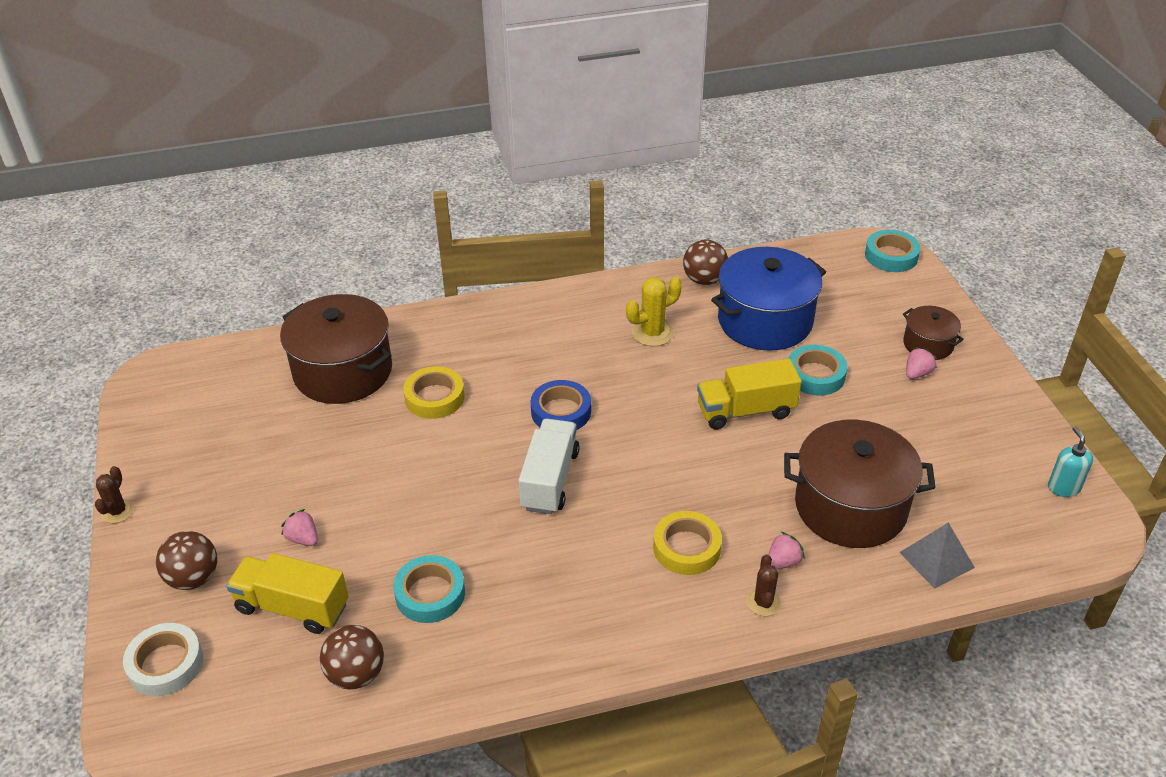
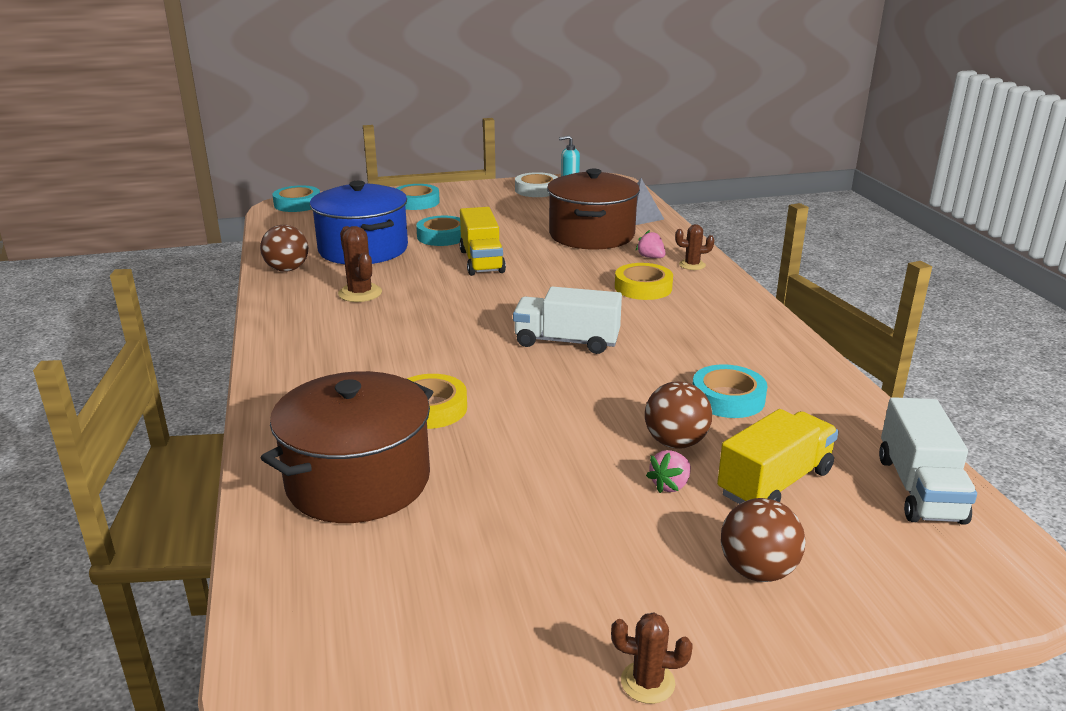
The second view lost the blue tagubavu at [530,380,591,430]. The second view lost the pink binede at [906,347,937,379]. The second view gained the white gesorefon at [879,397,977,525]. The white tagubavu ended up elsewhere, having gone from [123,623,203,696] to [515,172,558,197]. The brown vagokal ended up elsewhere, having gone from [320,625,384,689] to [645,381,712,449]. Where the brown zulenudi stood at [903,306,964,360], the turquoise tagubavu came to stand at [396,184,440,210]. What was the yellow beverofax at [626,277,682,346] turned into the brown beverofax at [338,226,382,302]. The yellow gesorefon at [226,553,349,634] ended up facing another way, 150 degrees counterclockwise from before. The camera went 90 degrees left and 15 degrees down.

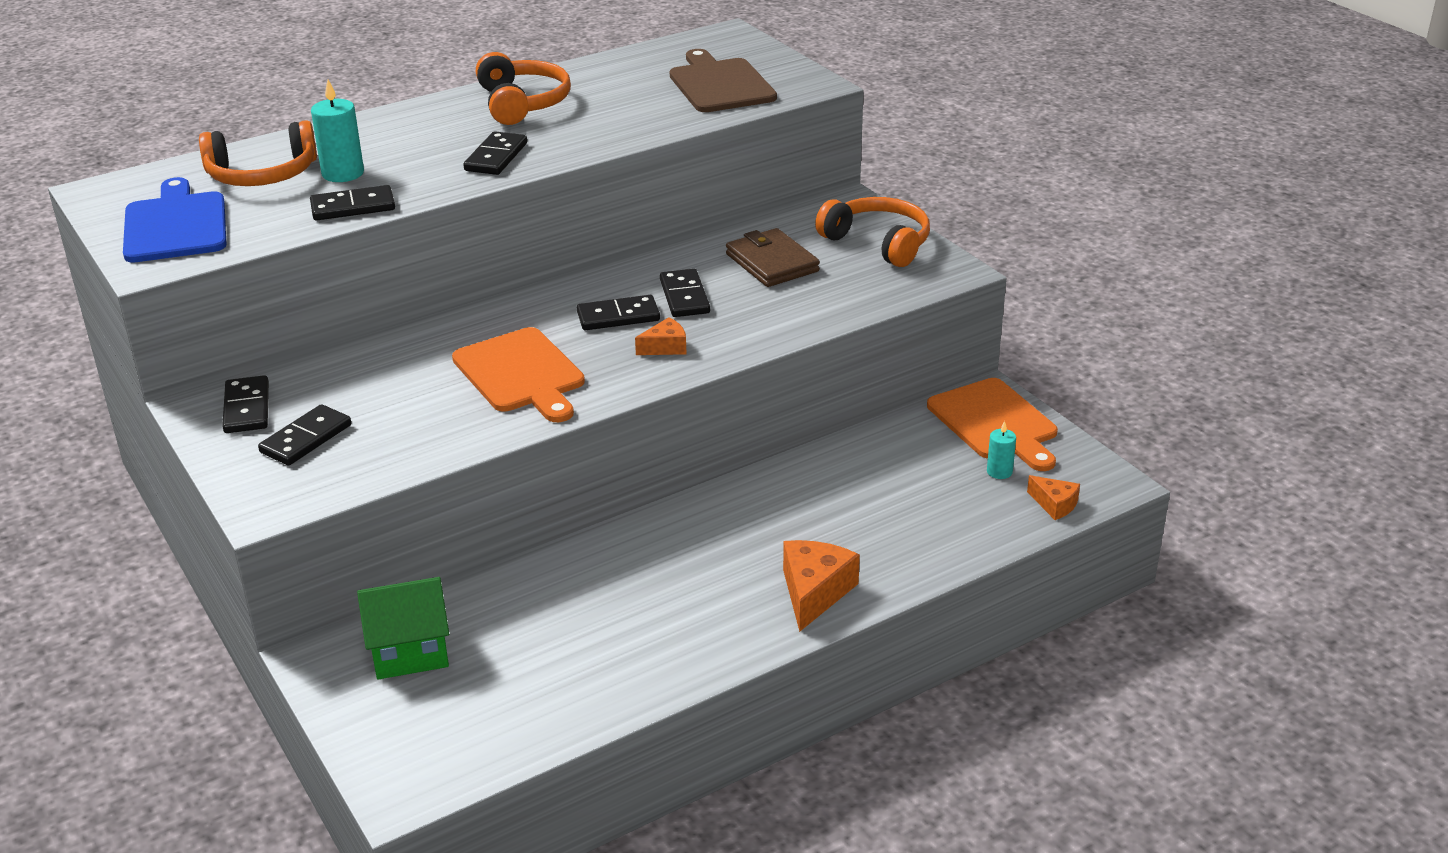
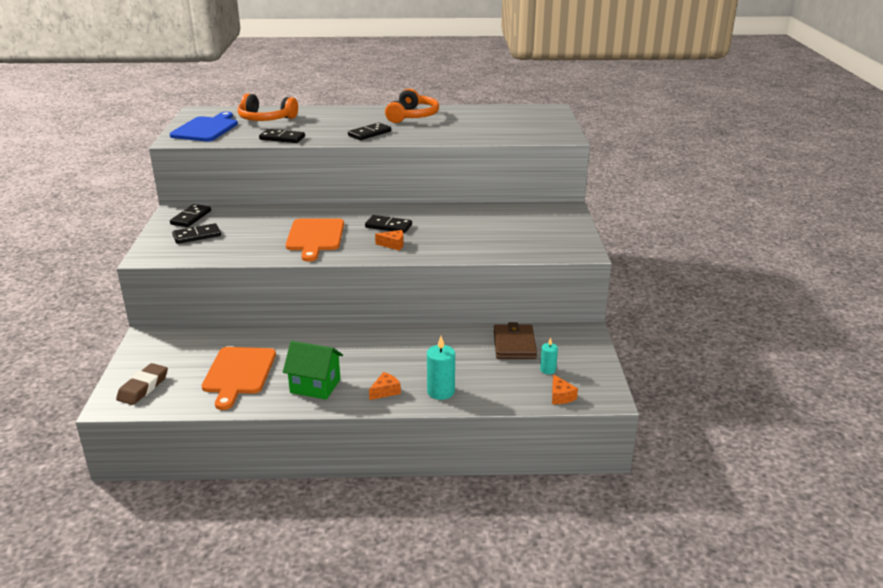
The second view lost the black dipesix at [660,269,710,317]. The second view lost the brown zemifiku at [670,49,777,112]. The second view lost the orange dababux at [815,197,930,267]. The second view gained the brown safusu at [116,363,168,405]. The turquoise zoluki ended up elsewhere, having gone from [311,80,364,182] to [427,336,455,400]. The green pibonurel ended up elsewhere, having gone from [357,577,449,680] to [283,341,343,400]. The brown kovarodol ended up elsewhere, having gone from [726,228,820,287] to [494,322,537,359]. The orange zemifiku ended up elsewhere, having gone from [927,378,1058,471] to [202,347,276,410]. The size of the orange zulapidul at [783,540,860,632] changed by a factor of 0.58. The camera went 30 degrees right and 5 degrees down.

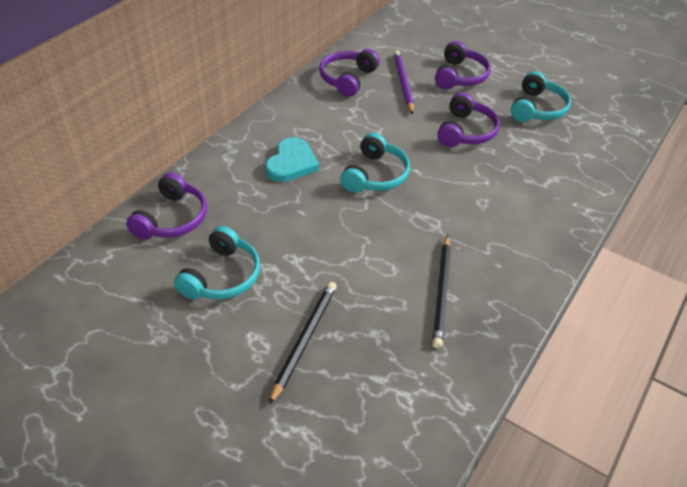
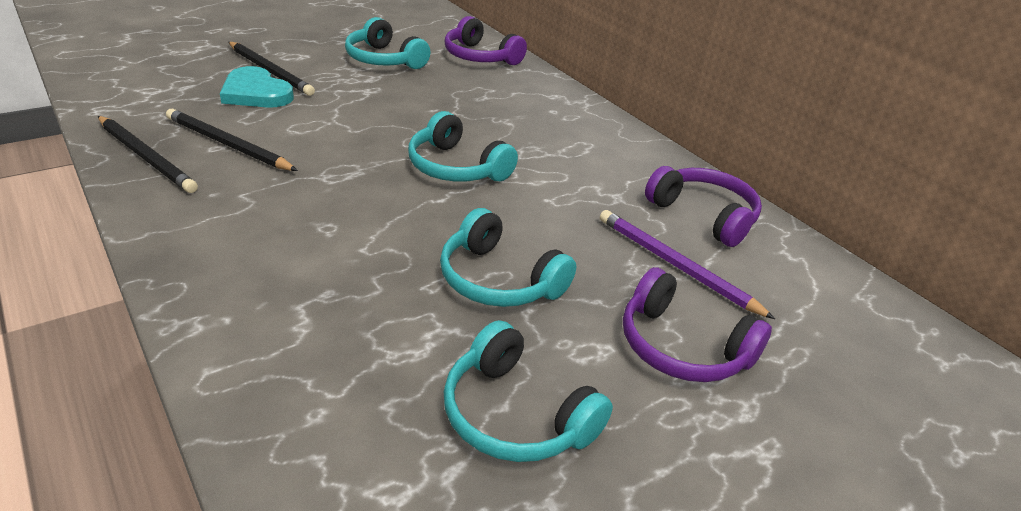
The second view gained the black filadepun at [98,116,198,193]. The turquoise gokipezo ended up elsewhere, having gone from [265,137,319,182] to [220,66,294,108]. What was the purple dababux at [437,92,500,147] turned into the turquoise dababux at [440,208,576,307]. The purple filadepun at [393,50,414,114] ended up facing another way, 150 degrees counterclockwise from before. The camera went 110 degrees right and 10 degrees down.

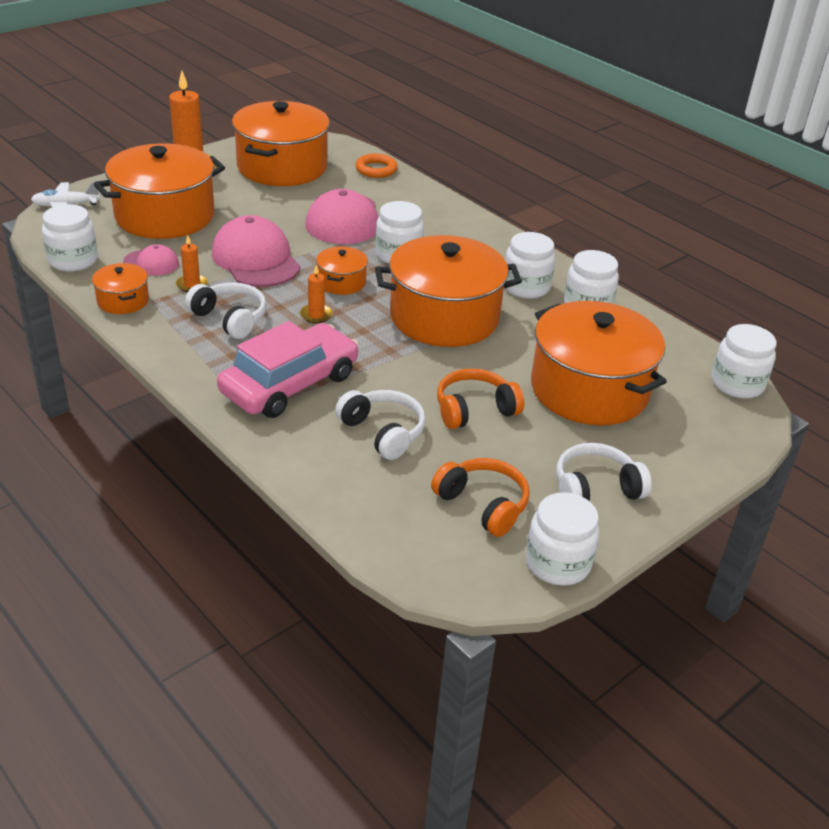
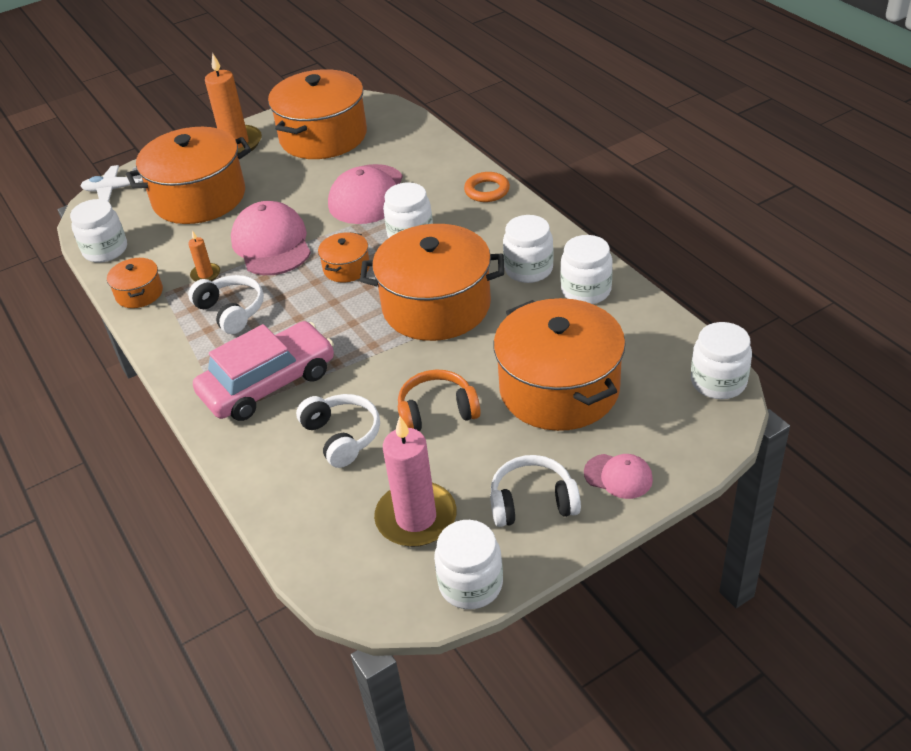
The second view lost the orange zoluki at [300,265,333,323]. The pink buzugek ended up elsewhere, having gone from [123,244,179,275] to [584,454,653,499]. The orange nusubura ended up elsewhere, having gone from [356,154,398,178] to [464,172,510,202]. Where the orange dababux stood at [431,458,530,537], the pink zoluki came to stand at [374,416,457,547]. The camera went 15 degrees right and 5 degrees up.

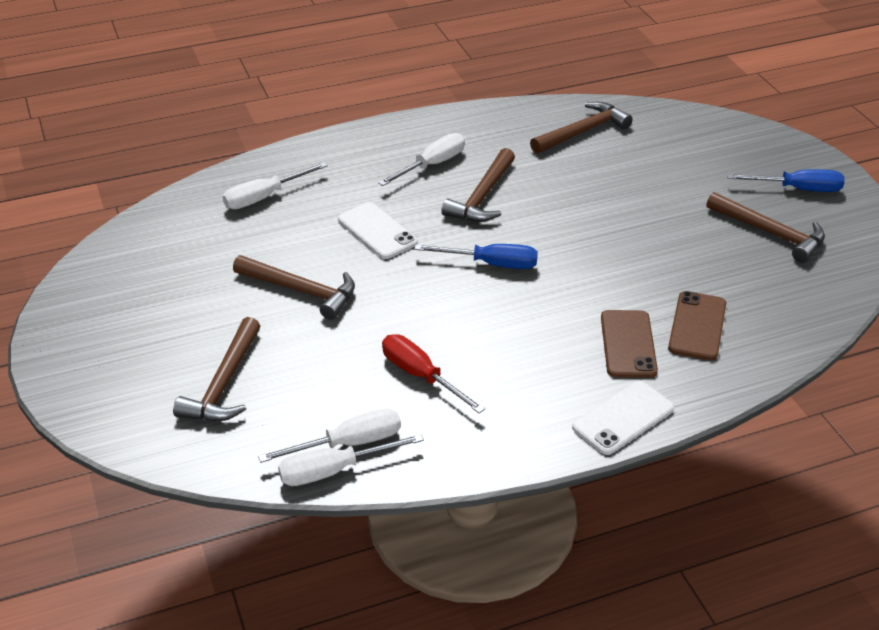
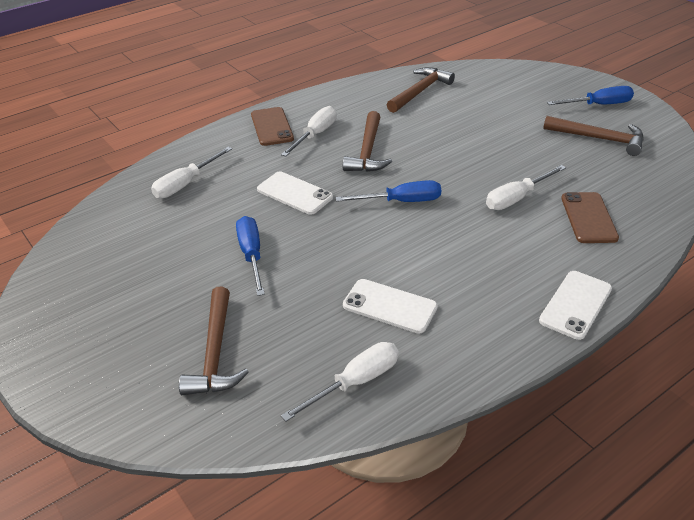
The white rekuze ended up elsewhere, having gone from [278,434,424,486] to [486,165,566,210]. The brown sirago ended up elsewhere, having gone from [601,310,658,378] to [251,107,294,146]. Where the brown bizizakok stood at [233,255,355,320], the blue rekuze came to stand at [236,216,265,296]. Where the red rekuze stood at [382,334,485,413], the white sirago came to stand at [343,279,438,334]. The camera went 15 degrees left and 0 degrees up.

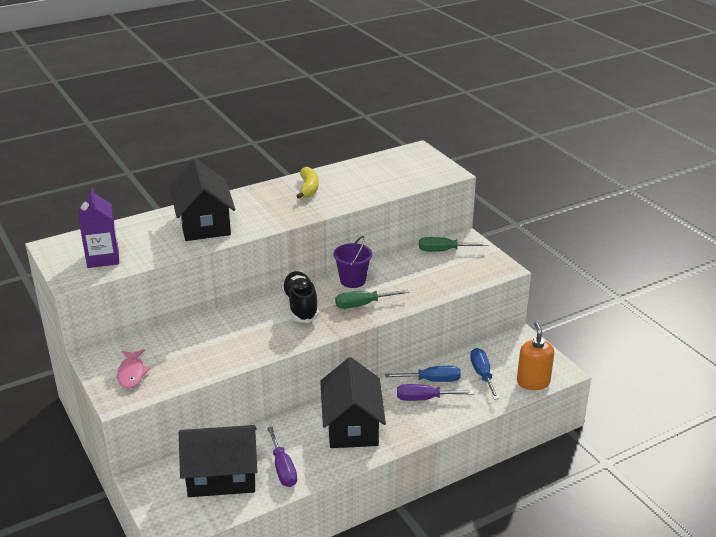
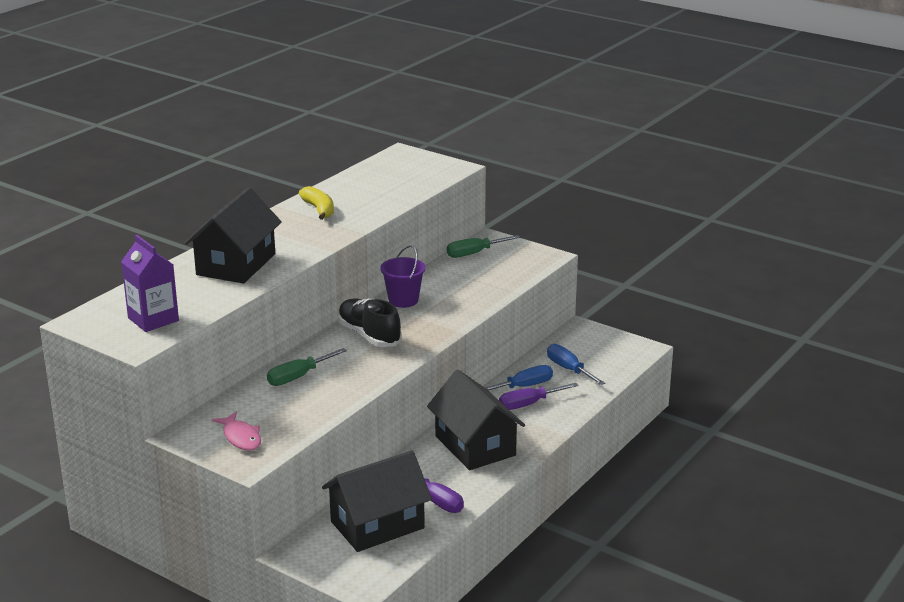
The second view lost the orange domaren at [517,321,554,390]. The green rekuze ended up elsewhere, having gone from [335,290,409,309] to [267,348,347,386]. The black pibonurel at [170,159,235,241] ended up facing another way, 60 degrees clockwise from before. The camera went 25 degrees left and 5 degrees down.

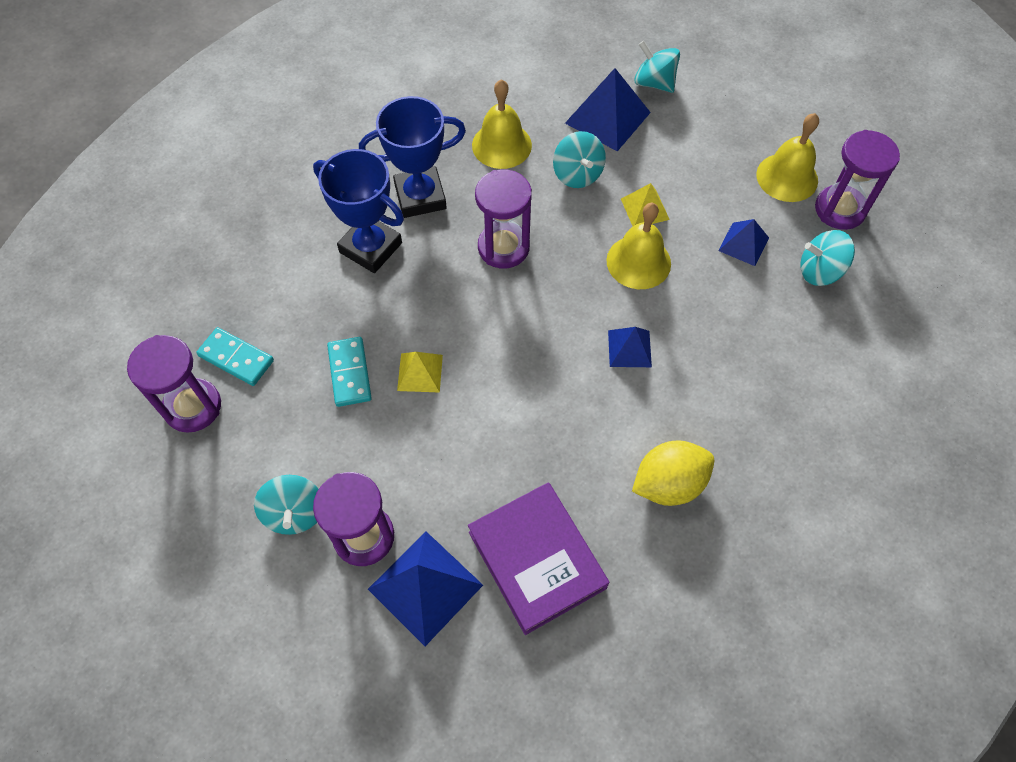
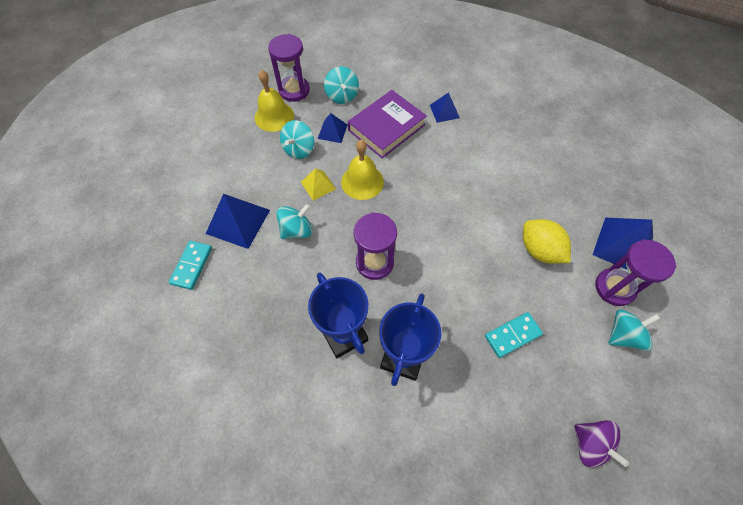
The second view lost the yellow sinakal at [397,352,443,393]. The second view lost the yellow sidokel at [472,79,532,169]. The turquoise dipesix ended up elsewhere, having gone from [196,327,274,386] to [169,241,212,290]. The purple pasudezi ended up elsewhere, having gone from [468,482,609,635] to [348,90,427,158]. The blue sinakal ended up elsewhere, having gone from [608,327,652,367] to [430,92,460,123]. The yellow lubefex ended up elsewhere, having gone from [632,441,714,506] to [523,219,571,264]. The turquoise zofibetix ended up elsewhere, having gone from [634,41,680,93] to [280,120,314,159]. Where the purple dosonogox stood at [127,335,221,433], the purple zofibetix came to stand at [574,420,629,468]. The camera went 105 degrees left and 0 degrees up.

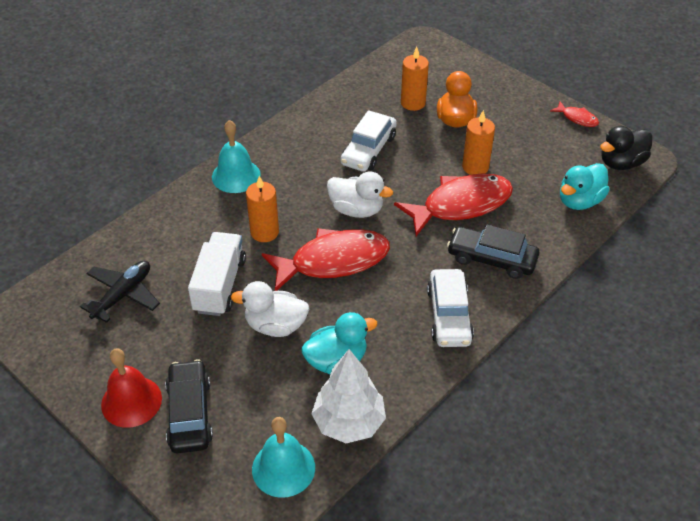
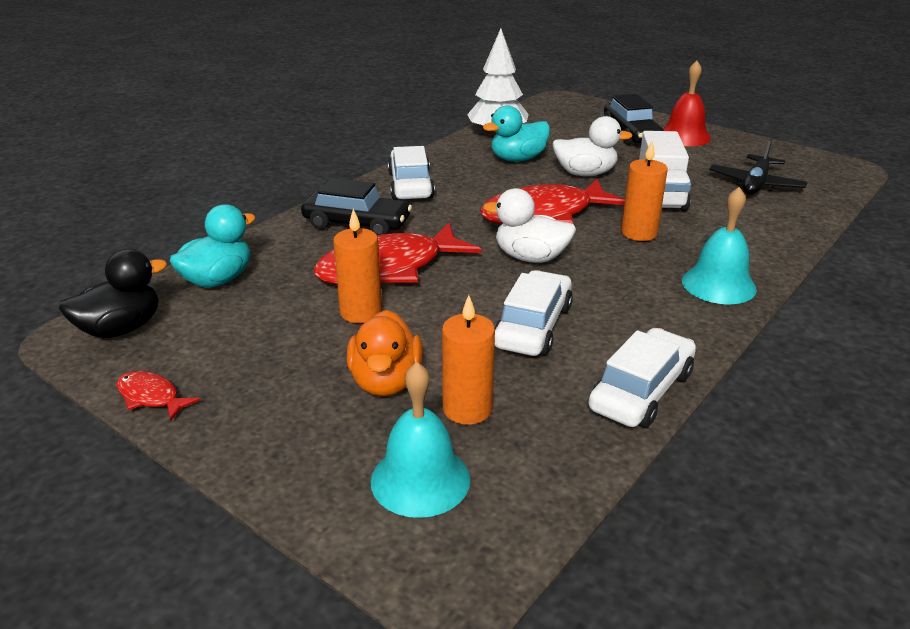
The second view gained the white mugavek at [589,328,696,427]. The turquoise sidokel ended up elsewhere, having gone from [252,417,315,498] to [371,362,470,518]. The camera went 175 degrees right and 15 degrees down.

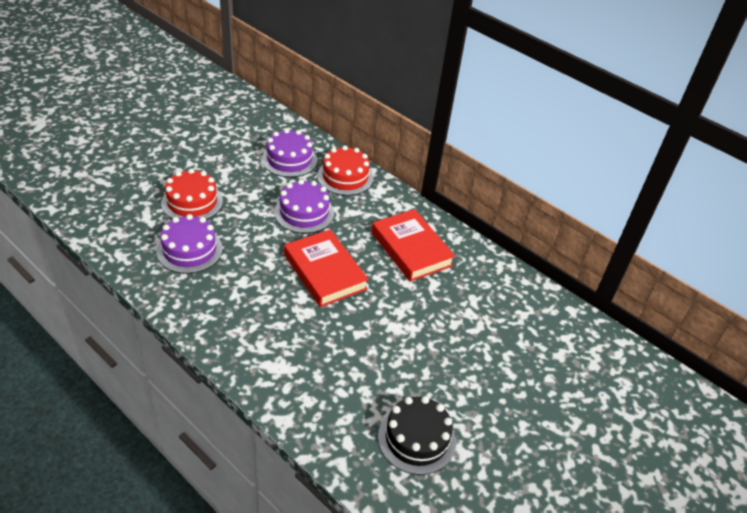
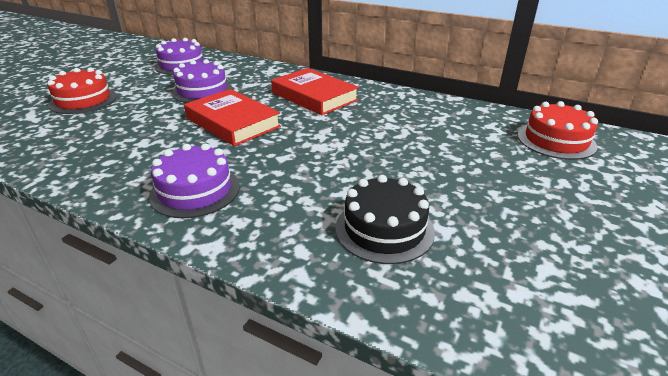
The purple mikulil ended up elsewhere, having gone from [157,214,223,274] to [149,143,240,218]. The red mikulil ended up elsewhere, having gone from [317,145,373,196] to [518,101,598,160]. The camera went 10 degrees left and 10 degrees down.

